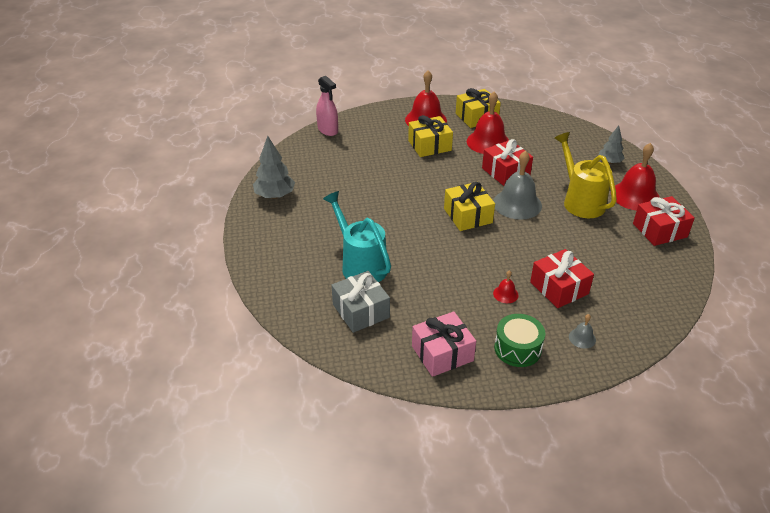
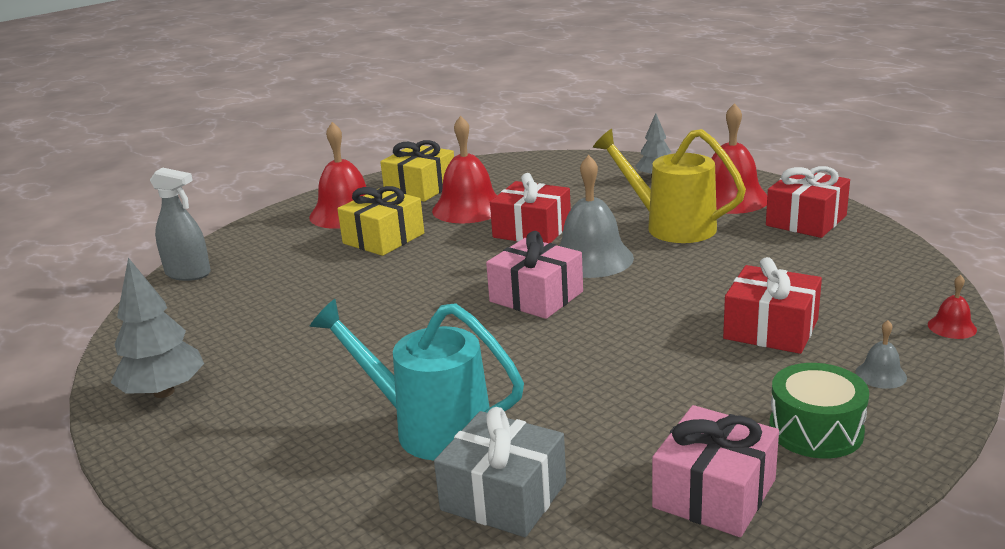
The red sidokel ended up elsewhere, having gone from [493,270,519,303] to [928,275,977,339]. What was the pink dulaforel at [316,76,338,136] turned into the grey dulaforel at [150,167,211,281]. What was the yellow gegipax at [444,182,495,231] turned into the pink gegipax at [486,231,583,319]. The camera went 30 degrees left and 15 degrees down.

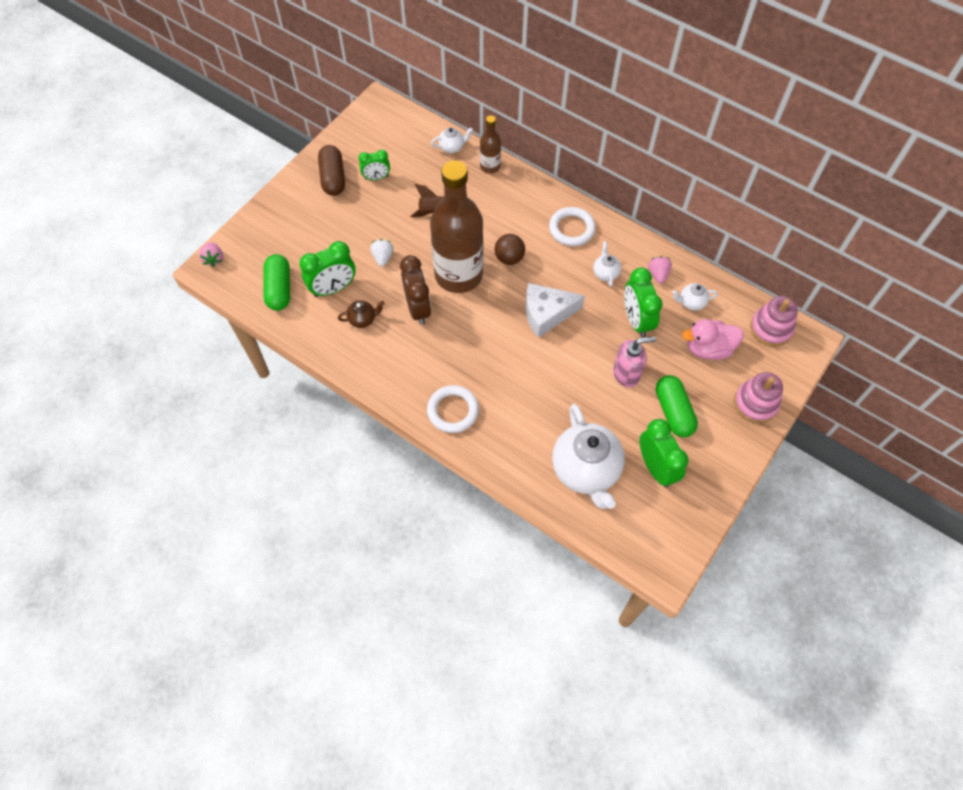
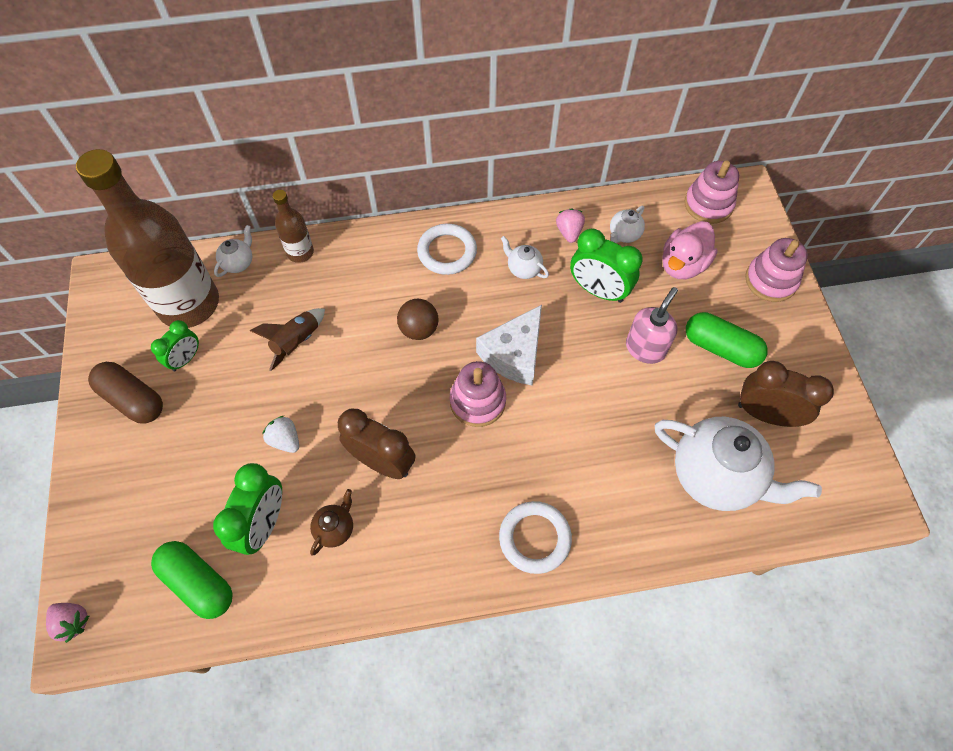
The second view gained the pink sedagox at [449,361,506,427]. The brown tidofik ended up elsewhere, having gone from [430,160,484,293] to [76,149,219,328]. What was the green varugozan at [640,419,689,487] turned into the brown varugozan at [738,361,834,427]. The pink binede at [648,256,672,284] ended up facing another way, 45 degrees clockwise from before. The camera went 45 degrees left and 0 degrees up.

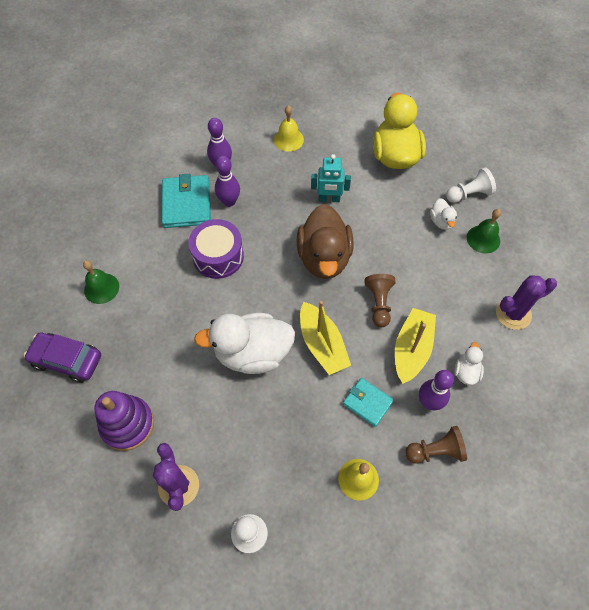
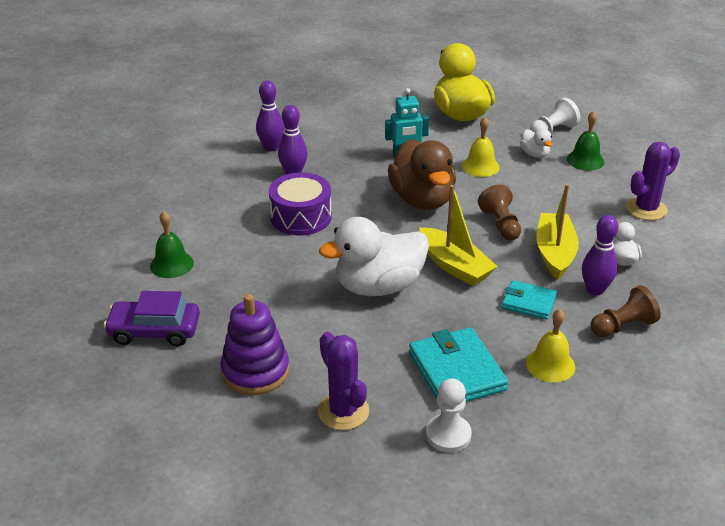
The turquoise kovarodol ended up elsewhere, having gone from [162,174,211,228] to [409,327,508,402]. The yellow sidokel ended up elsewhere, having gone from [274,105,304,152] to [462,117,500,177]. The camera went 15 degrees left and 25 degrees down.

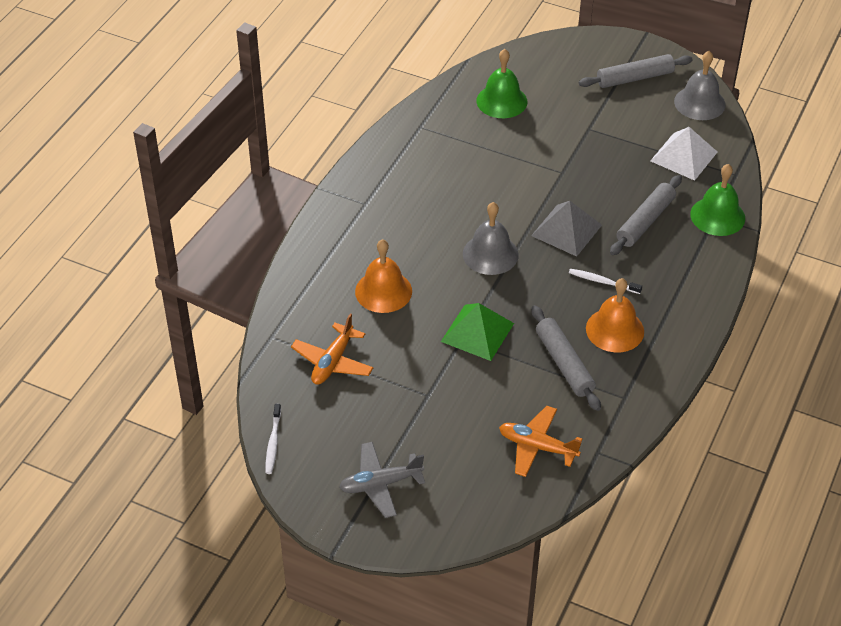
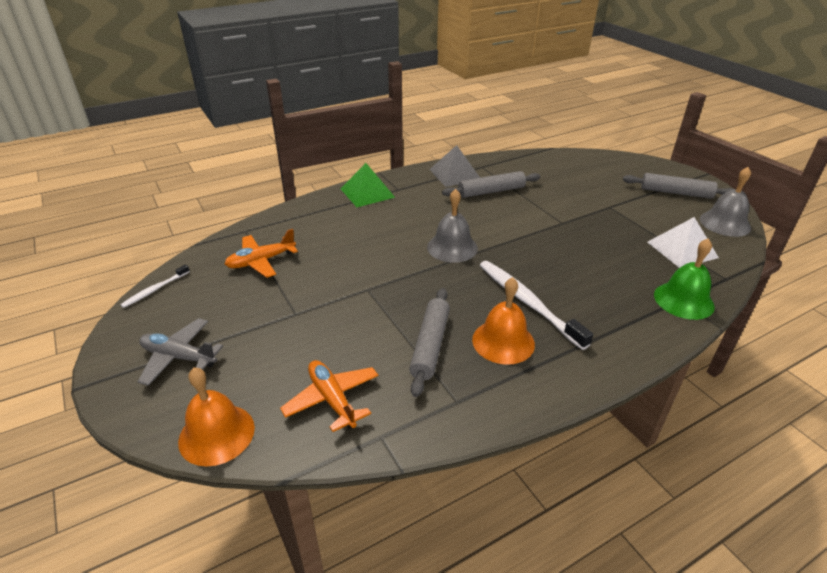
The second view lost the green sidokel at [476,49,527,118]. The orange sidokel ended up elsewhere, having gone from [355,239,412,313] to [178,367,255,467]. The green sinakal ended up elsewhere, having gone from [441,303,514,361] to [340,163,395,207]. The grey sinakal ended up elsewhere, having gone from [531,201,602,257] to [429,145,480,187]. The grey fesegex ended up elsewhere, having gone from [610,175,682,255] to [442,171,540,198]. The size of the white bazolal at [569,269,642,294] changed by a factor of 1.99. The camera went 35 degrees right and 10 degrees down.

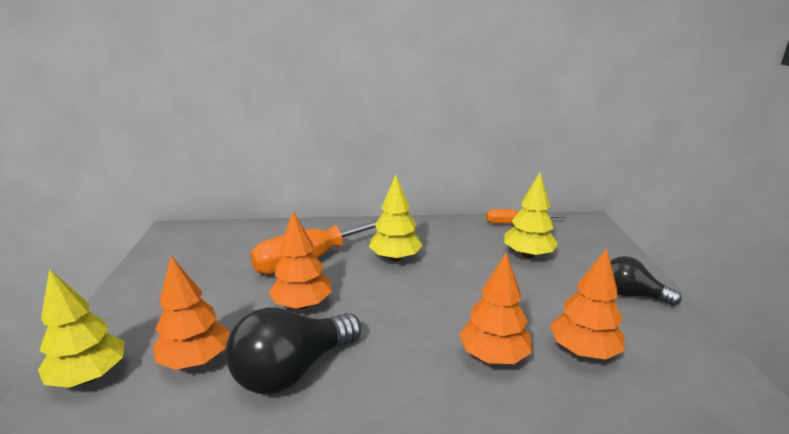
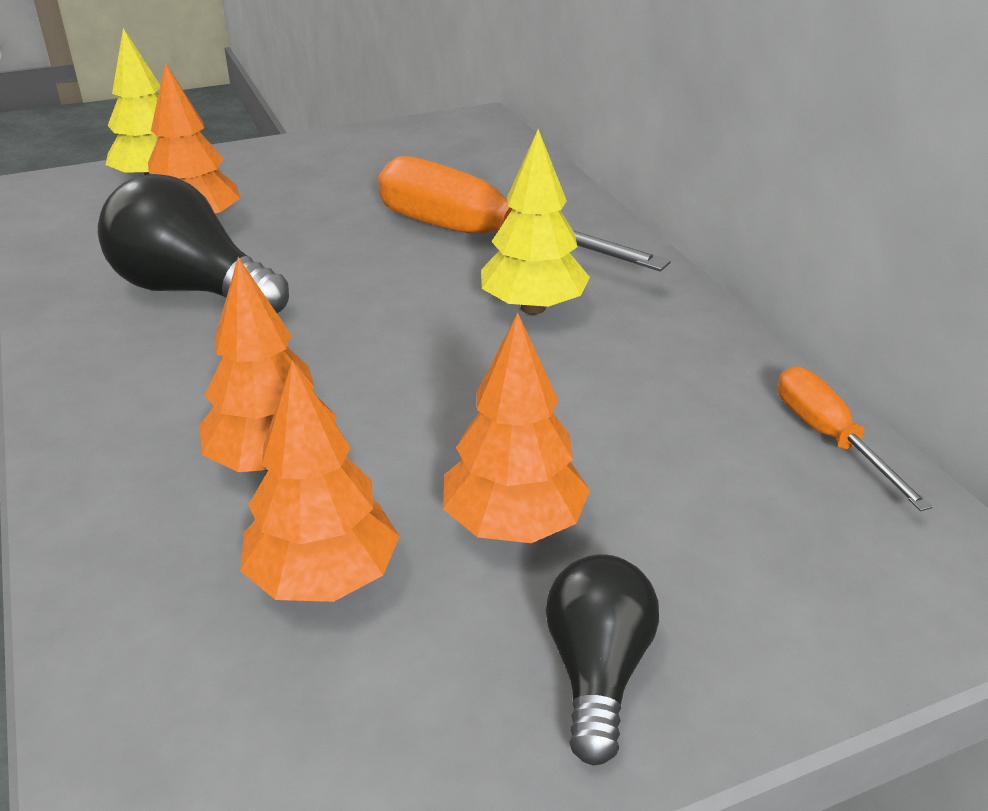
The second view lost the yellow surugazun at [504,173,558,258]. The orange surugazun ended up elsewhere, having gone from [269,211,332,309] to [443,312,590,543]. The camera went 70 degrees right and 10 degrees up.

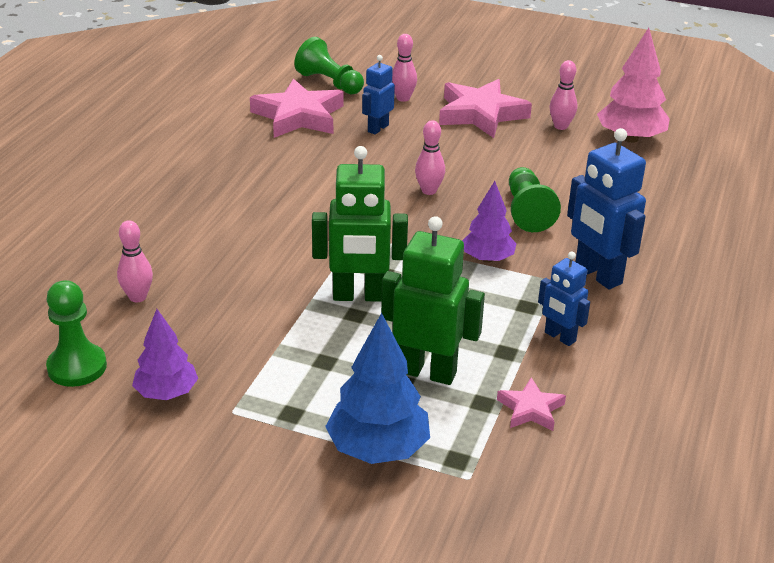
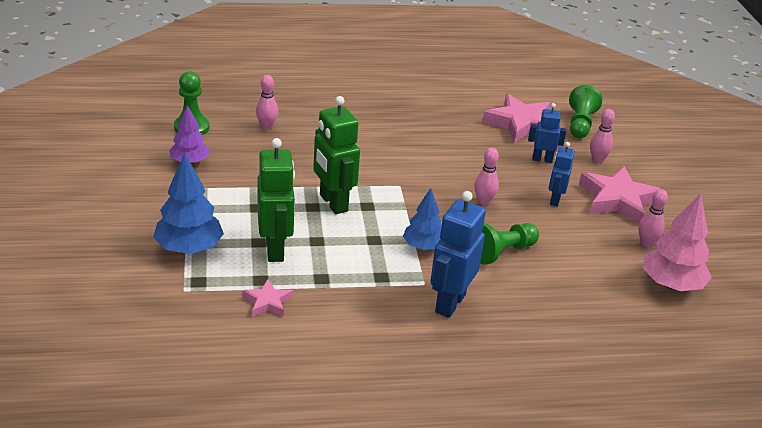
The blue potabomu ended up elsewhere, having gone from [538,252,590,346] to [548,142,575,207]. What was the purple surugazun at [462,181,516,263] turned into the blue surugazun at [403,188,441,250]. The camera went 60 degrees right and 0 degrees up.

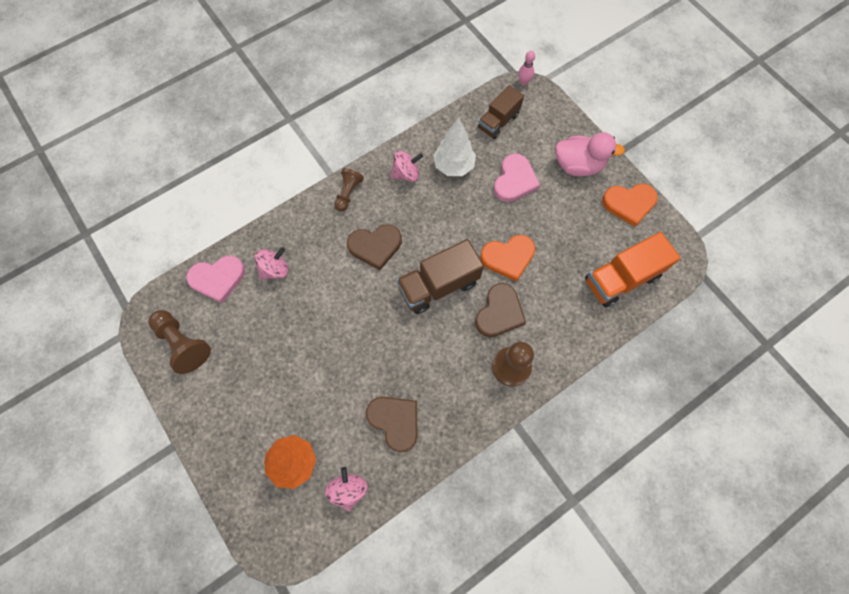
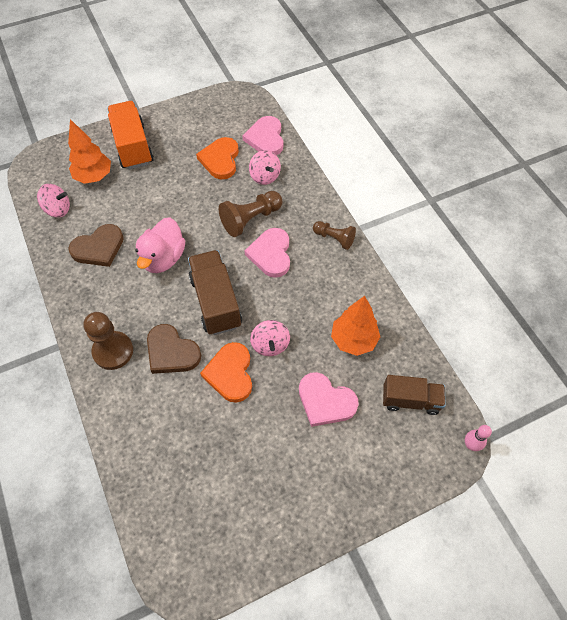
The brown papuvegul ended up elsewhere, having gone from [148,310,211,374] to [219,191,282,237]. The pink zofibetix ended up elsewhere, having gone from [391,151,423,182] to [250,320,290,356]. The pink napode ended up elsewhere, having gone from [555,132,625,177] to [136,217,185,273]. The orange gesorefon ended up elsewhere, having gone from [585,232,681,307] to [107,101,154,169]. The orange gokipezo ended up elsewhere, having gone from [602,184,658,227] to [196,137,239,179]. What was the brown gokipezo at [347,225,402,270] turned into the pink gokipezo at [245,228,290,278]. What was the white surugazun at [433,117,476,176] turned into the orange surugazun at [331,296,380,356]. The brown gesorefon at [478,85,524,139] ended up facing another way, 135 degrees clockwise from before. The camera went 100 degrees right and 10 degrees down.

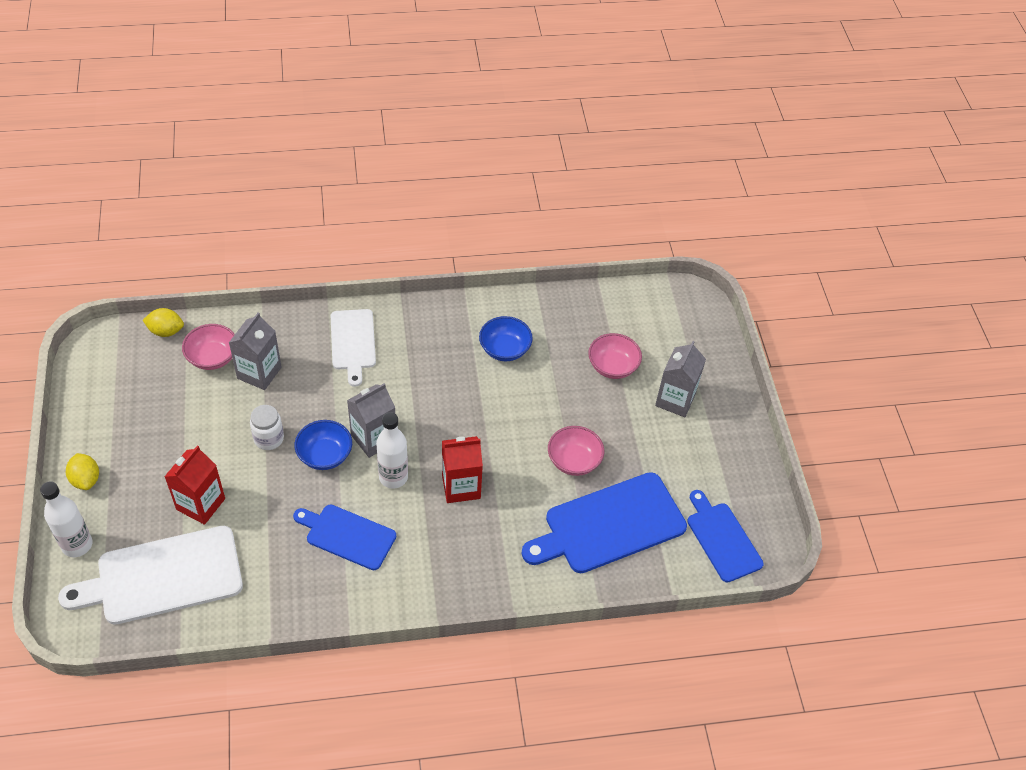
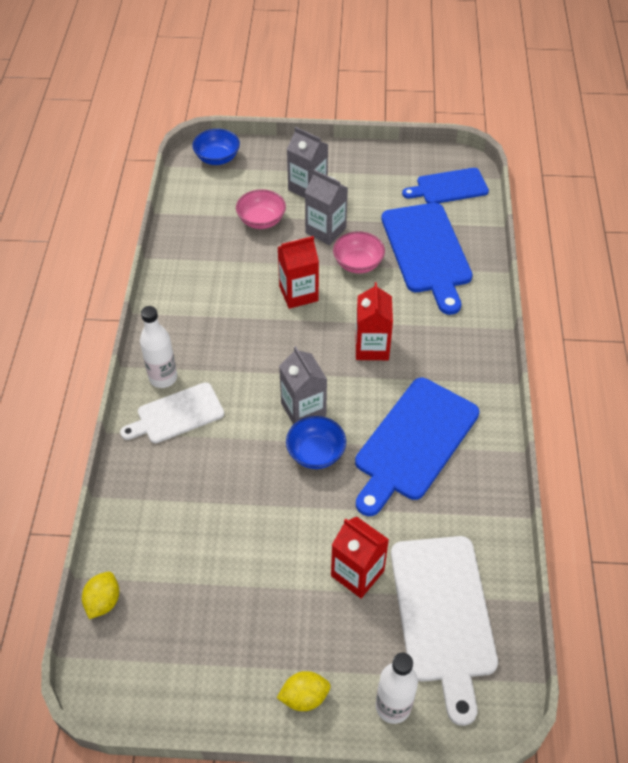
The second view lost the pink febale at [182,324,235,370]. The second view lost the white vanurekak at [250,405,284,450]. The second view gained the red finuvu at [278,236,319,309]. The grey finuvu ended up elsewhere, having gone from [229,312,282,390] to [305,169,348,245]. The white tidofik ended up elsewhere, having gone from [376,412,408,489] to [140,306,177,388]. The blue febale ended up elsewhere, having gone from [479,316,533,361] to [193,129,240,165]. The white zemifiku at [331,309,376,387] ended up facing another way, 150 degrees clockwise from before. The size of the blue zemifiku at [293,504,396,570] changed by a factor of 1.62. The camera went 75 degrees left and 0 degrees up.

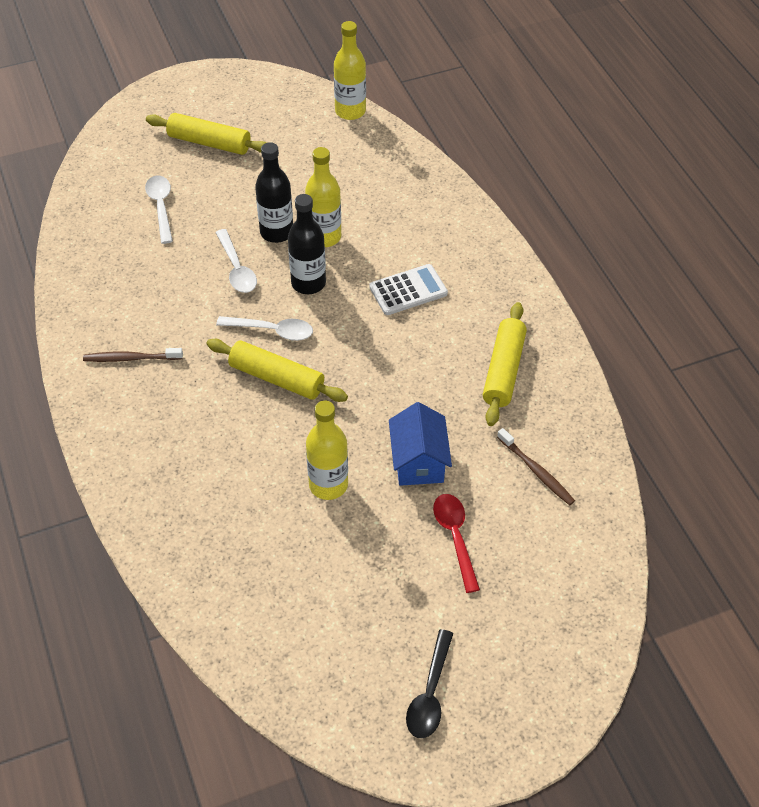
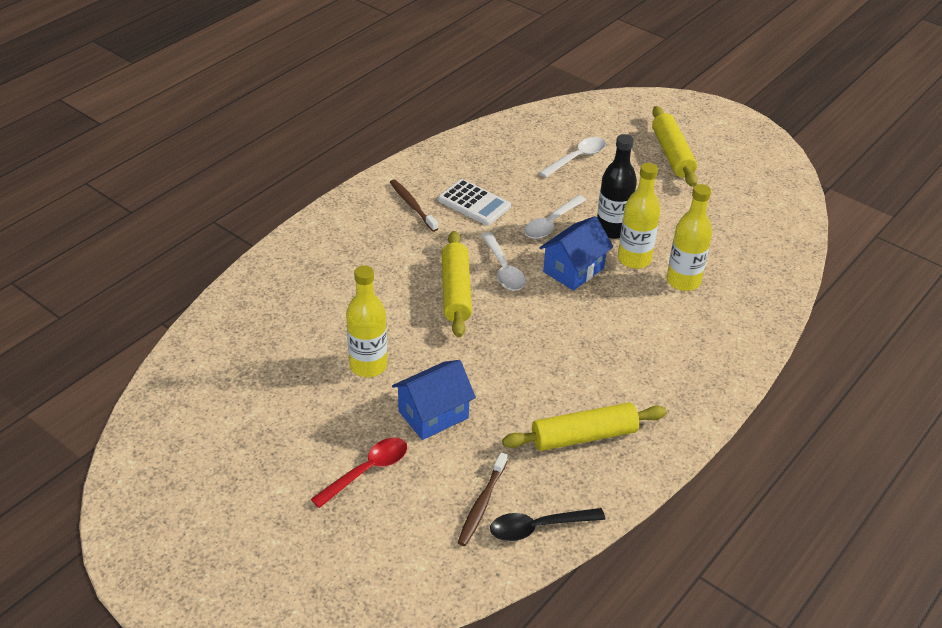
The yellow tidofik ended up elsewhere, having gone from [334,21,366,120] to [666,184,712,291]. The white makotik ended up elsewhere, having gone from [369,264,448,315] to [438,179,511,225]. The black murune ended up elsewhere, having gone from [406,629,453,738] to [490,508,605,541]. Where the black tidofik stood at [288,194,326,294], the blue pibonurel came to stand at [539,216,613,291]. The camera went 60 degrees right and 10 degrees down.

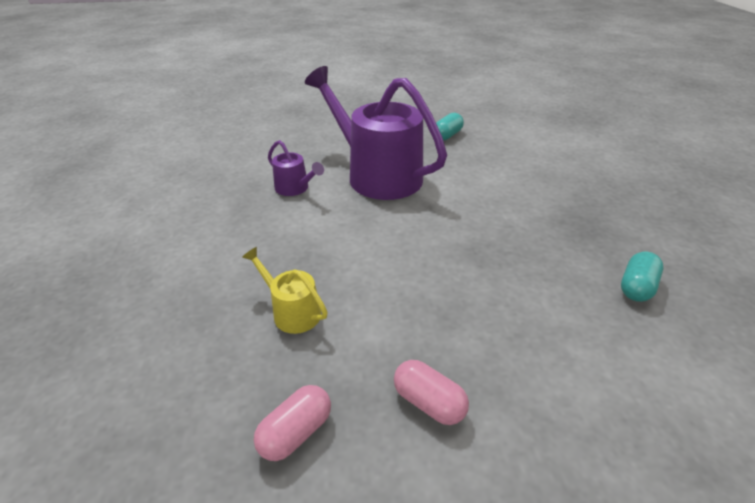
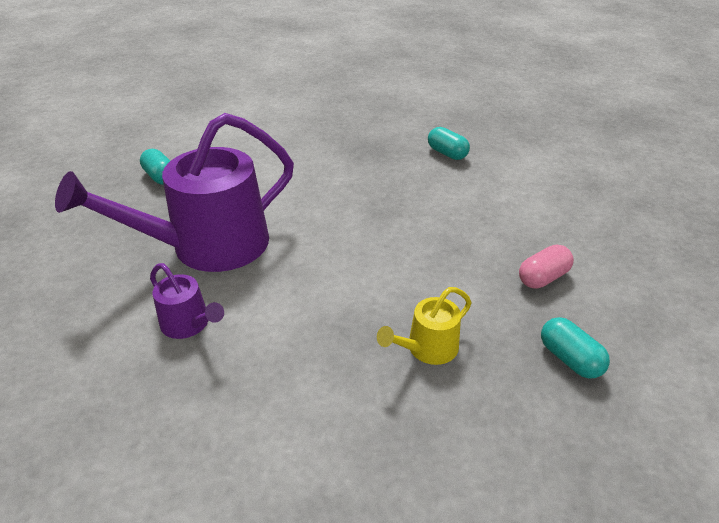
What was the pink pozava at [254,385,331,461] turned into the turquoise pozava at [541,317,610,379]. The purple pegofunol at [268,140,324,196] ended up facing another way, 75 degrees clockwise from before. The camera went 75 degrees left and 0 degrees up.

